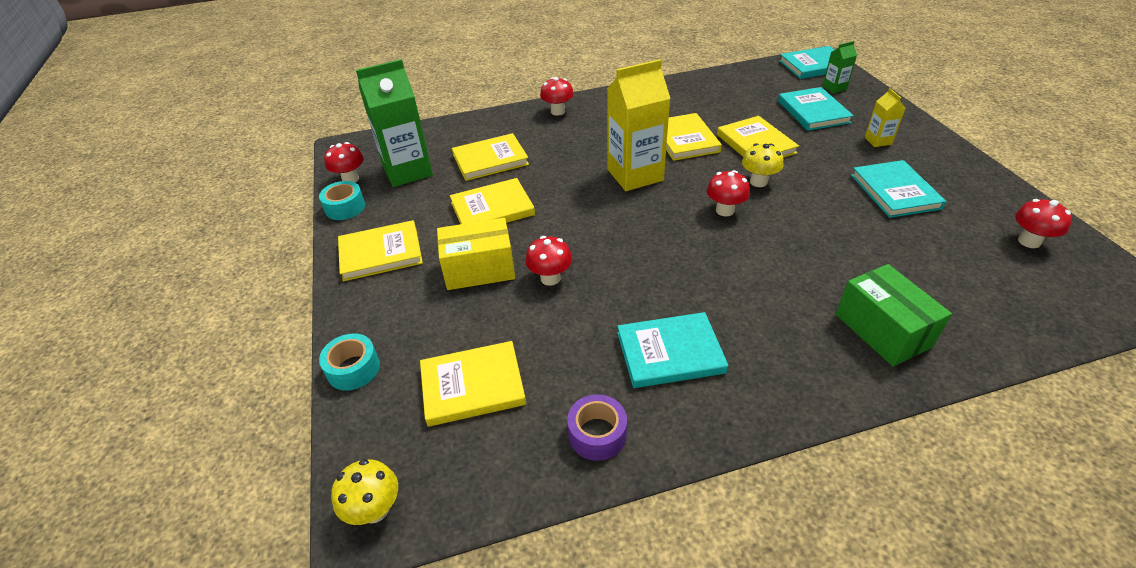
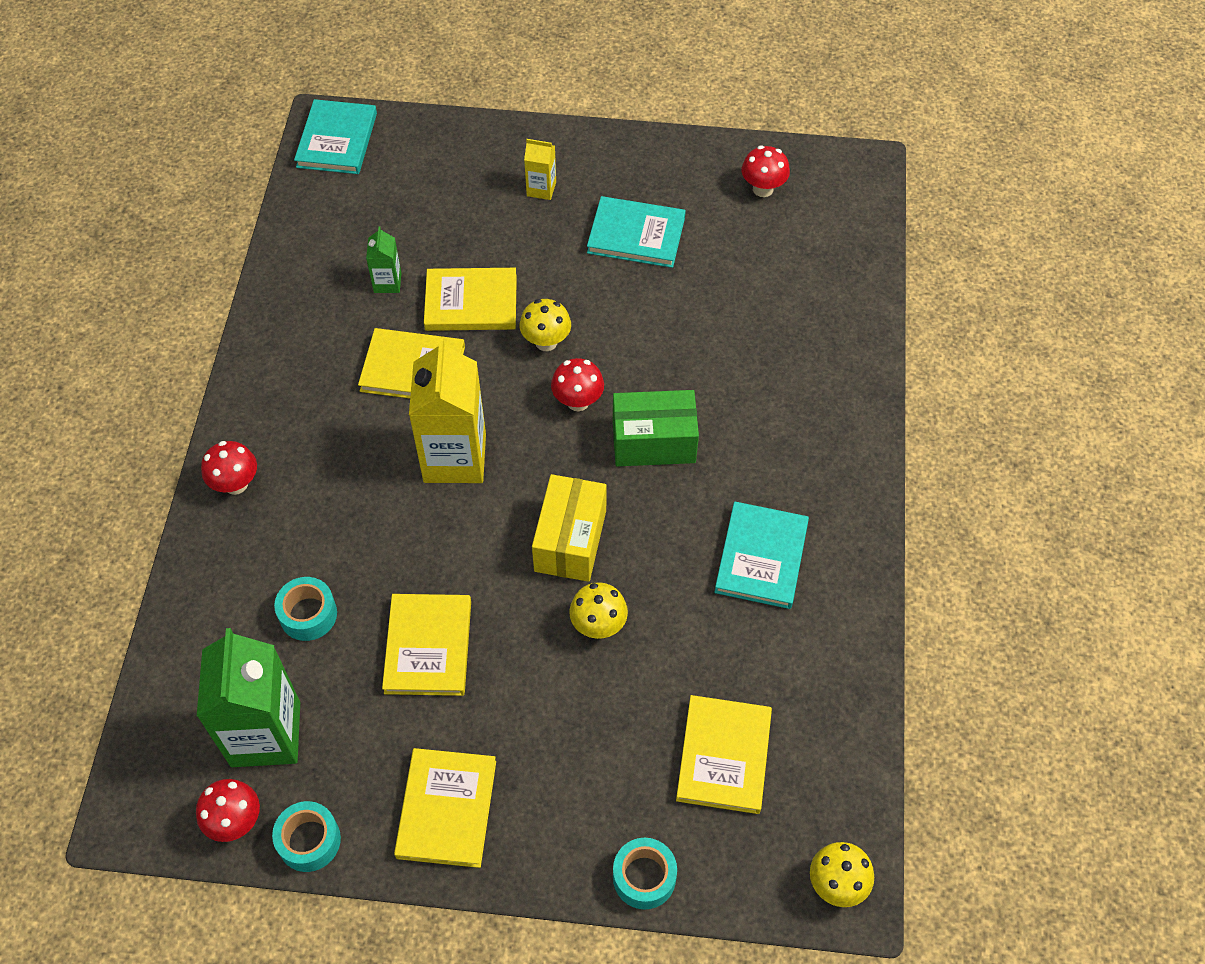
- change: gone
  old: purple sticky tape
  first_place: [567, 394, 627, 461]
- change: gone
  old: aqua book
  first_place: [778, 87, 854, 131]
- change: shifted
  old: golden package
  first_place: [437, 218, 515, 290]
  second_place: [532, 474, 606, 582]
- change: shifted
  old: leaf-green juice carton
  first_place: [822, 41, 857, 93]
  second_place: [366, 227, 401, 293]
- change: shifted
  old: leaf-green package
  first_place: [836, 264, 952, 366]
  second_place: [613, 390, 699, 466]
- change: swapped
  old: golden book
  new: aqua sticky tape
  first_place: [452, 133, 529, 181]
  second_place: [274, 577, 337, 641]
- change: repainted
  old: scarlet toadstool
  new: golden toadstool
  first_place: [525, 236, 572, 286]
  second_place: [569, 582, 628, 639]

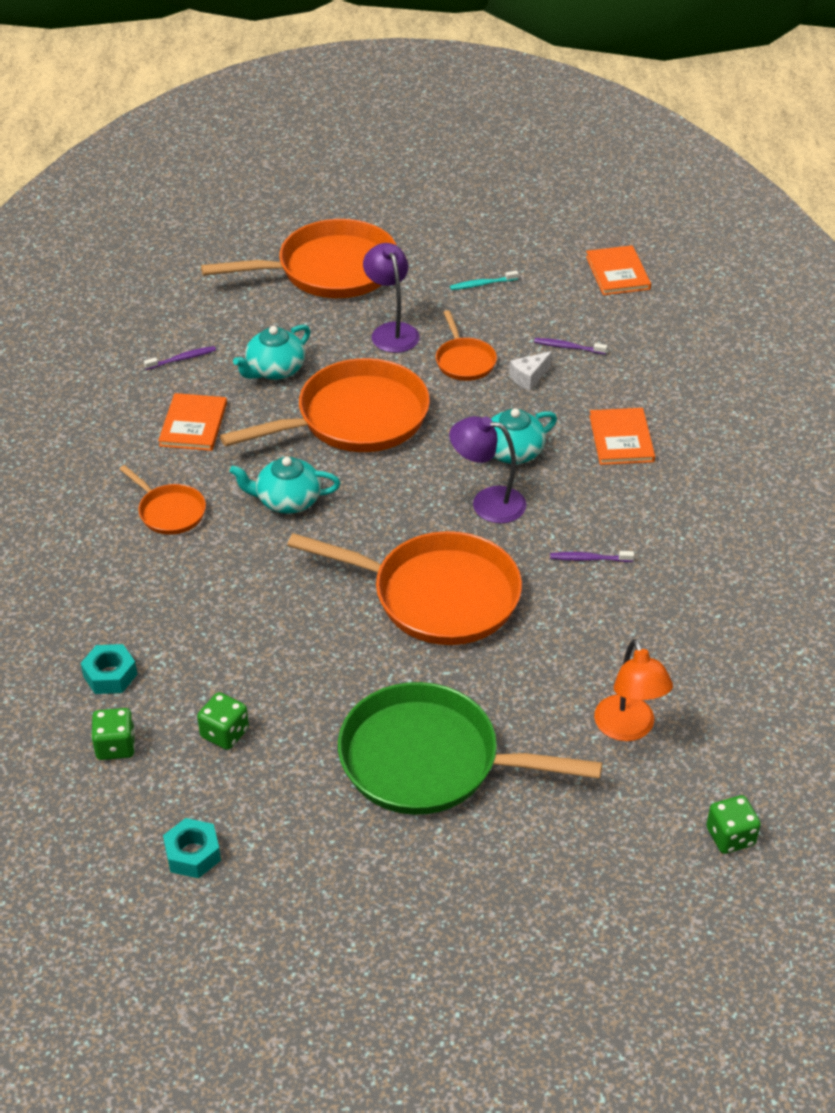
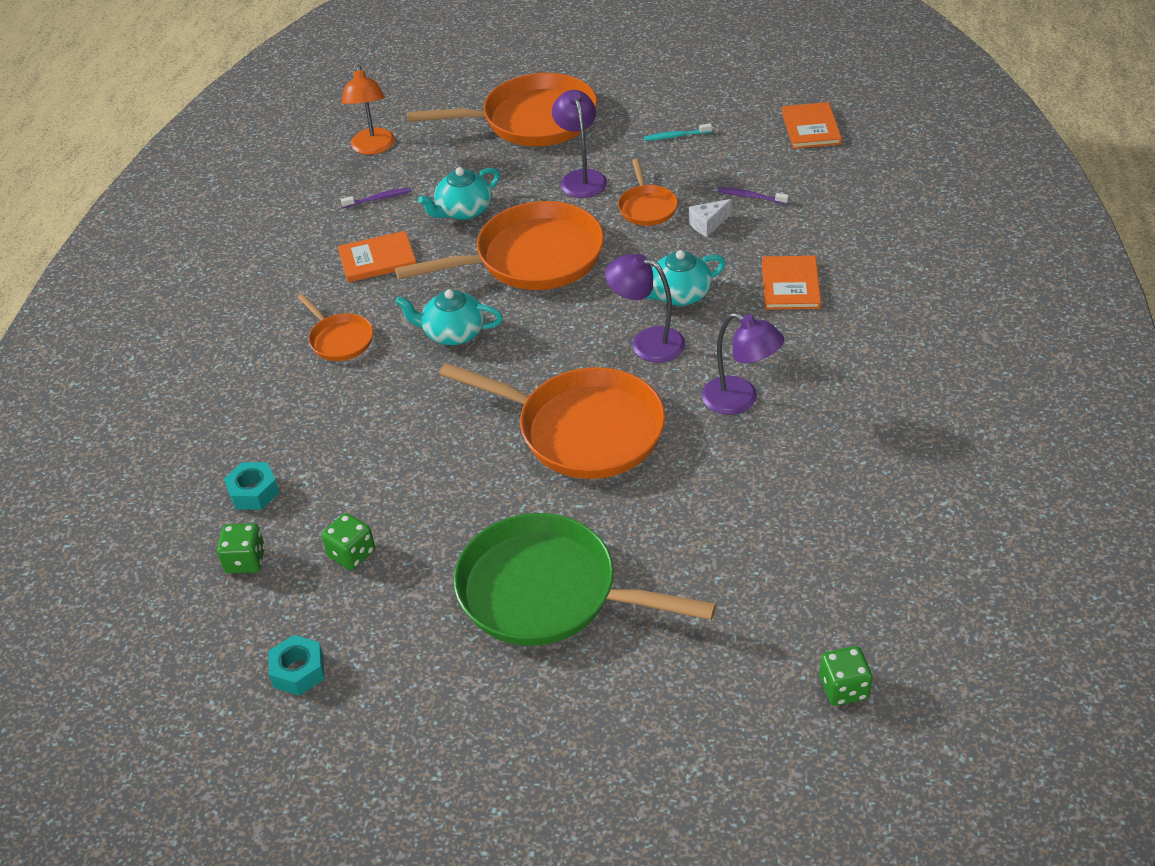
- change: shifted
  old: bright orange lamp
  first_place: [594, 639, 673, 741]
  second_place: [341, 65, 395, 155]
- change: swapped
  old: purple toothbrush
  new: purple lamp
  first_place: [550, 551, 634, 562]
  second_place: [702, 313, 784, 415]
- change: rotated
  old: bright orange book
  first_place: [158, 393, 227, 451]
  second_place: [338, 231, 416, 282]
  degrees: 60

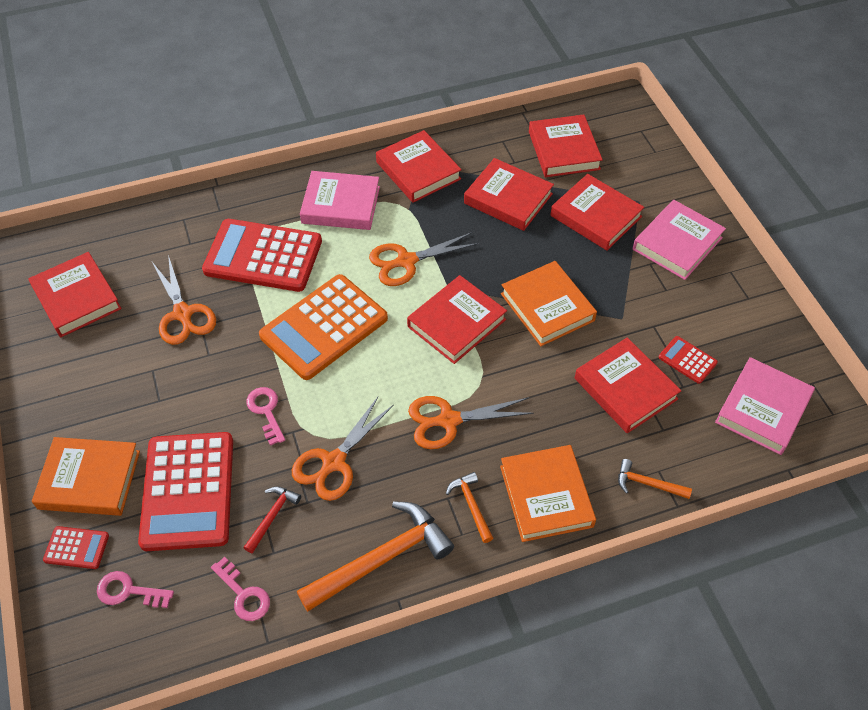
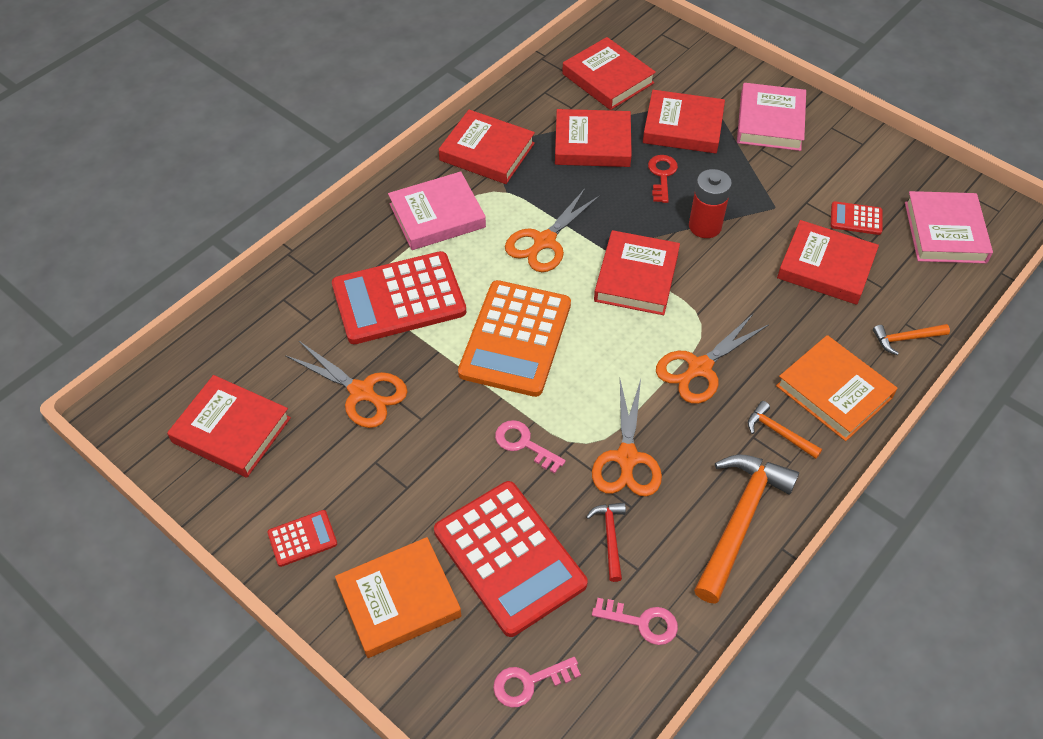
- change: new
  new: scarlet latchkey
  second_place: [648, 155, 678, 203]
- change: shifted
  old: scarlet adding machine
  first_place: [43, 526, 109, 569]
  second_place: [267, 510, 337, 567]
- change: swapped
  old: bright orange book
  new: scarlet AA battery
  first_place: [501, 261, 597, 346]
  second_place: [689, 169, 732, 238]

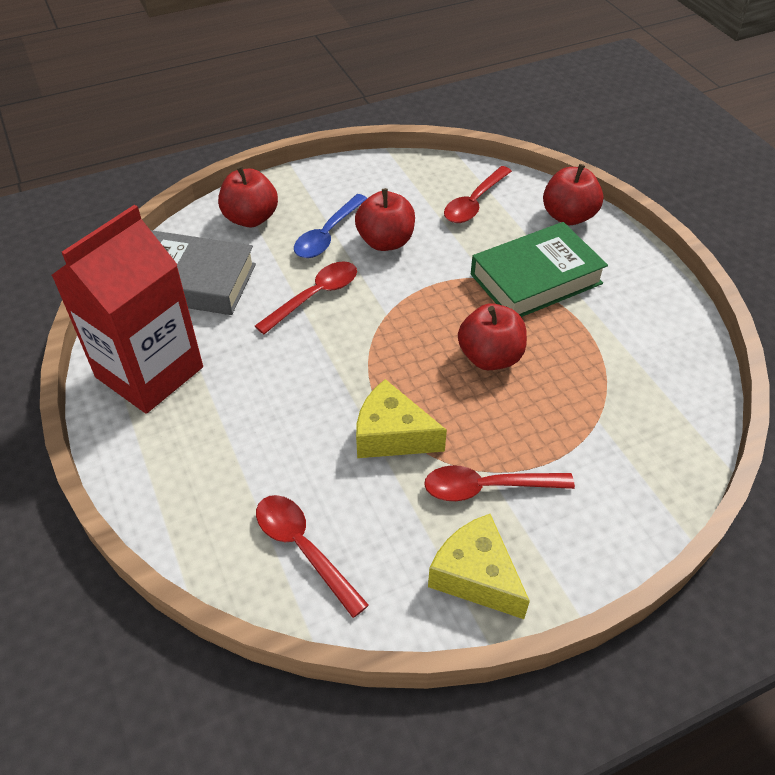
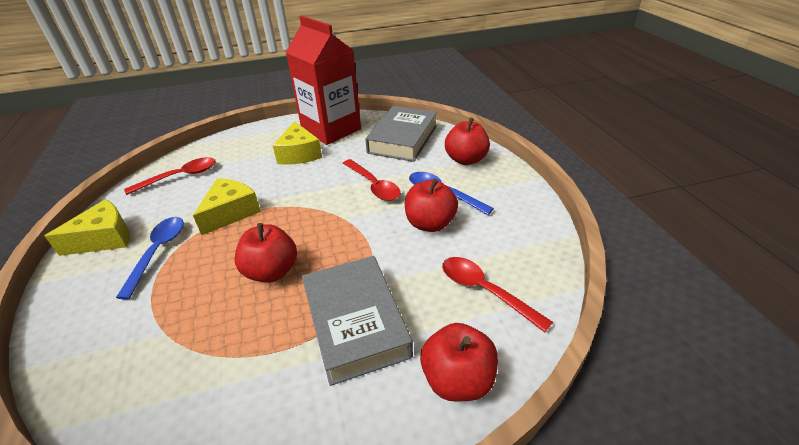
- change: new
  new: golden cheese wedge
  second_place: [273, 121, 322, 165]
- change: repainted
  old: scarlet spoon
  new: cobalt spoon
  first_place: [424, 465, 575, 501]
  second_place: [116, 217, 184, 300]
- change: repainted
  old: leaf-green book
  new: ash-grey book
  first_place: [471, 222, 608, 317]
  second_place: [302, 256, 413, 386]

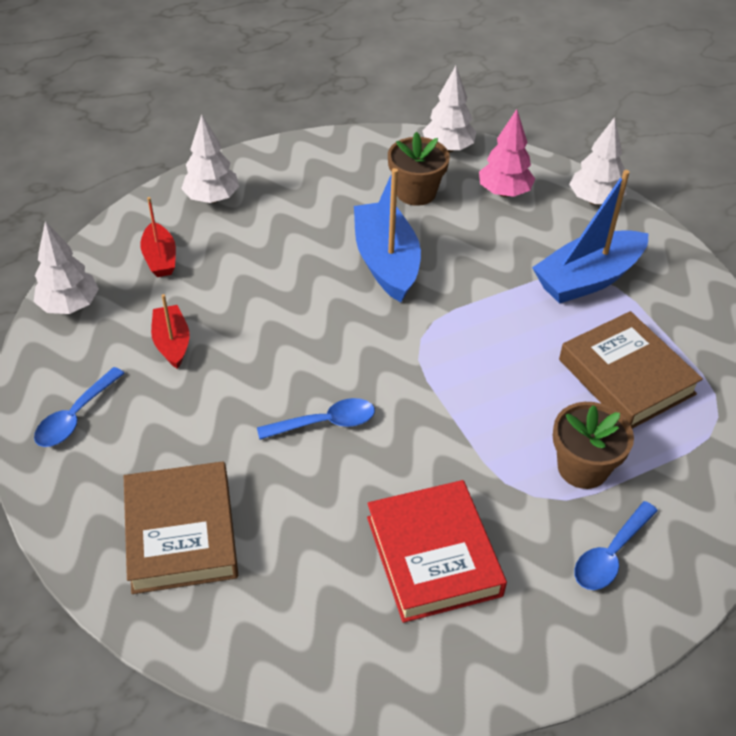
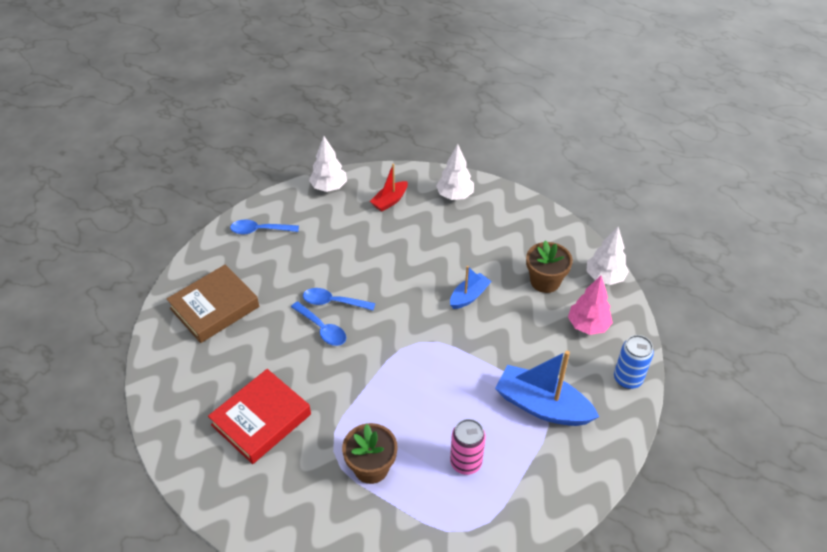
- change: gone
  old: scarlet boat
  first_place: [151, 294, 190, 369]
- change: shifted
  old: cobalt spoon
  first_place: [574, 501, 658, 590]
  second_place: [303, 288, 375, 311]
- change: swapped
  old: russet book
  new: rose-pink can
  first_place: [559, 311, 703, 429]
  second_place: [450, 419, 486, 475]
- change: swapped
  old: snow-white toy tree
  new: cobalt can
  first_place: [569, 117, 627, 205]
  second_place: [614, 335, 654, 389]
- change: scaled
  old: cobalt boat
  first_place: [354, 168, 421, 302]
  second_place: [450, 266, 492, 309]
  factor: 0.56

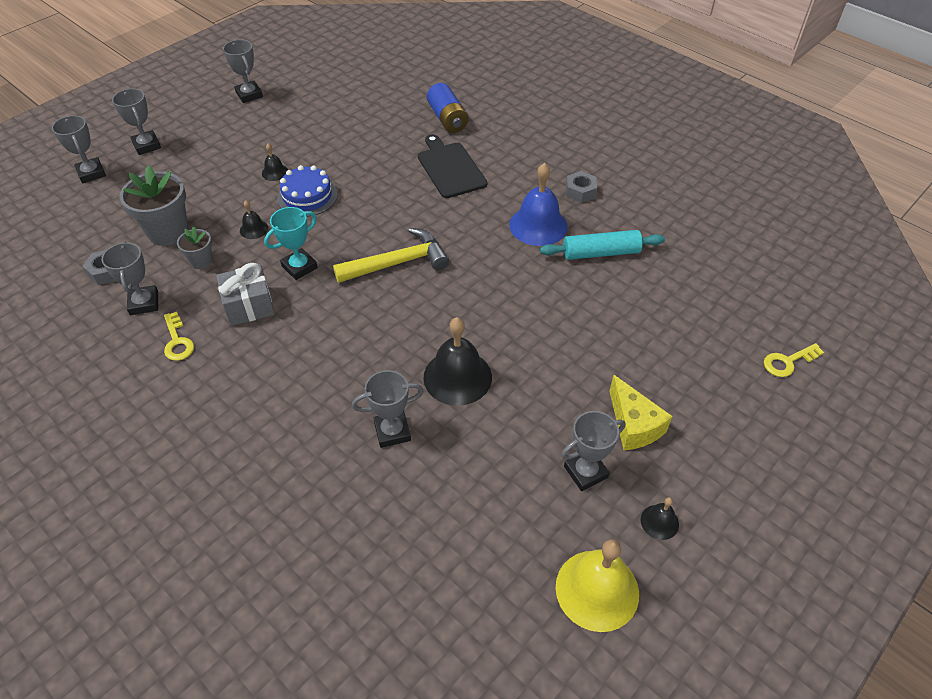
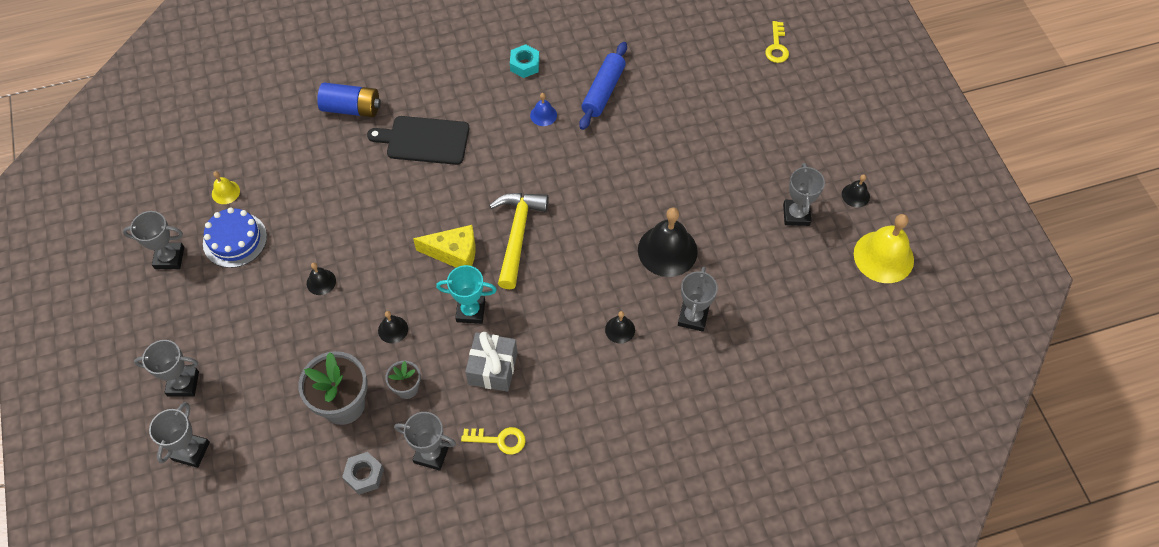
- change: new
  new: golden hand bell
  second_place: [212, 171, 240, 204]
- change: new
  new: black hand bell
  second_place: [605, 311, 635, 344]
- change: shifted
  old: cobalt cake
  first_place: [277, 165, 338, 217]
  second_place: [203, 207, 267, 268]
- change: shifted
  old: golden cheese wedge
  first_place: [609, 375, 672, 451]
  second_place: [413, 225, 476, 268]
- change: repainted
  old: aqua pastry roller
  new: cobalt pastry roller
  first_place: [540, 230, 665, 260]
  second_place: [579, 42, 627, 130]
- change: repainted
  old: ash-grey hexagon nut
  new: aqua hexagon nut
  first_place: [566, 171, 597, 203]
  second_place: [510, 44, 540, 78]
- change: rotated
  old: ash-grey award cup
  first_place: [52, 115, 106, 183]
  second_place: [149, 402, 210, 468]
  degrees: -75
- change: rotated
  old: aqua award cup
  first_place: [264, 207, 318, 280]
  second_place: [436, 265, 497, 324]
  degrees: -75
- change: scaled
  old: cobalt hand bell
  first_place: [509, 163, 568, 246]
  second_place: [530, 93, 557, 126]
  factor: 0.48

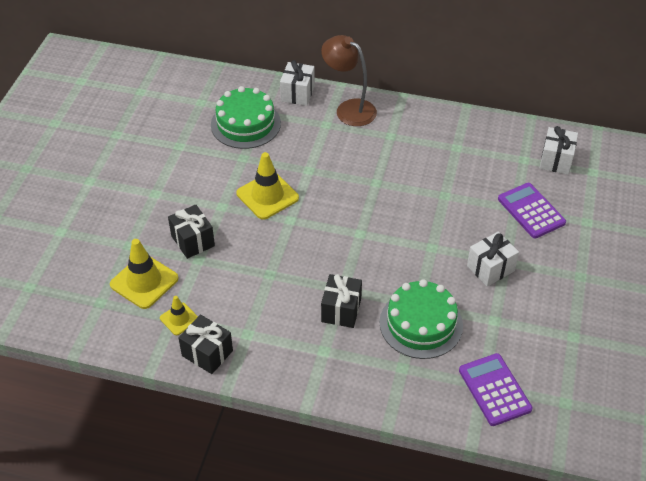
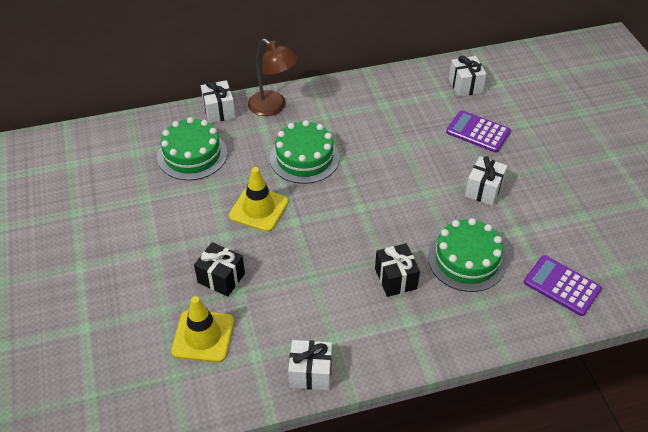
- change: gone
  old: golden traffic cone
  first_place: [160, 296, 198, 335]
- change: new
  new: leaf-green cake
  second_place: [270, 120, 340, 184]
- change: repainted
  old: black gift
  new: snow-white gift
  first_place: [178, 315, 233, 374]
  second_place: [288, 340, 332, 390]
- change: rotated
  old: russet lamp
  first_place: [321, 35, 377, 126]
  second_place: [248, 39, 298, 116]
  degrees: -150

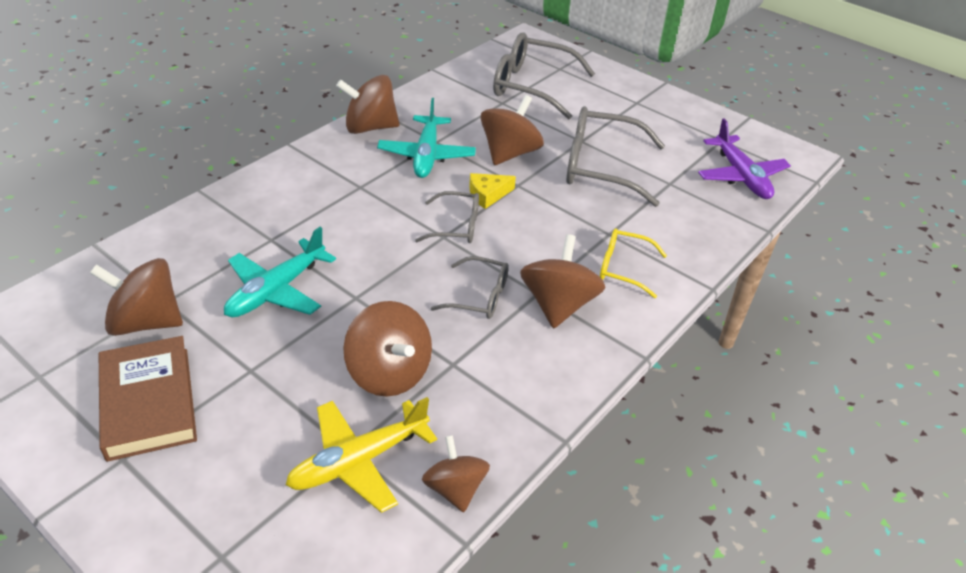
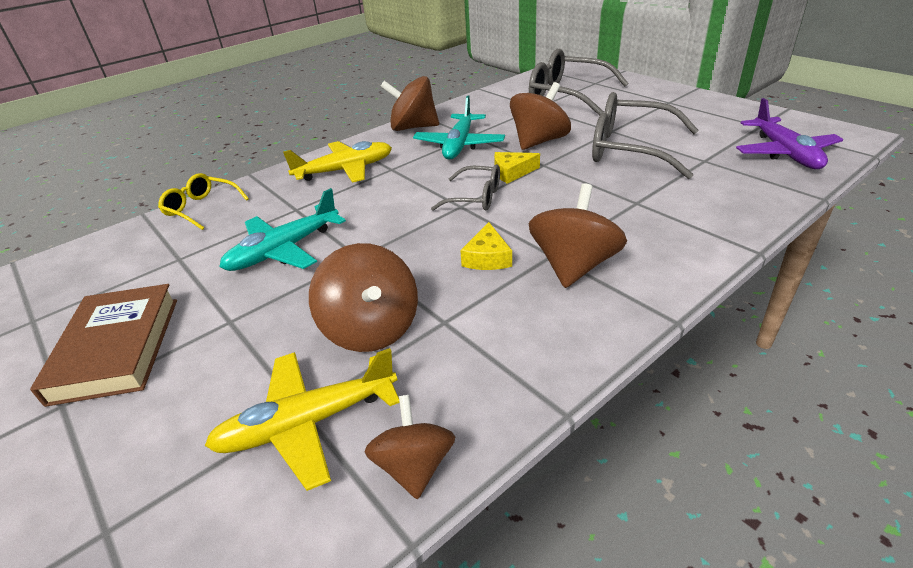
- change: gone
  old: russet whirligig
  first_place: [90, 258, 183, 336]
- change: new
  new: golden toy plane
  second_place: [283, 141, 392, 183]
- change: shifted
  old: golden glasses
  first_place: [600, 229, 667, 298]
  second_place: [158, 173, 249, 230]
- change: swapped
  old: ash-grey glasses
  new: golden cheese wedge
  first_place: [431, 256, 509, 319]
  second_place: [460, 222, 512, 270]

